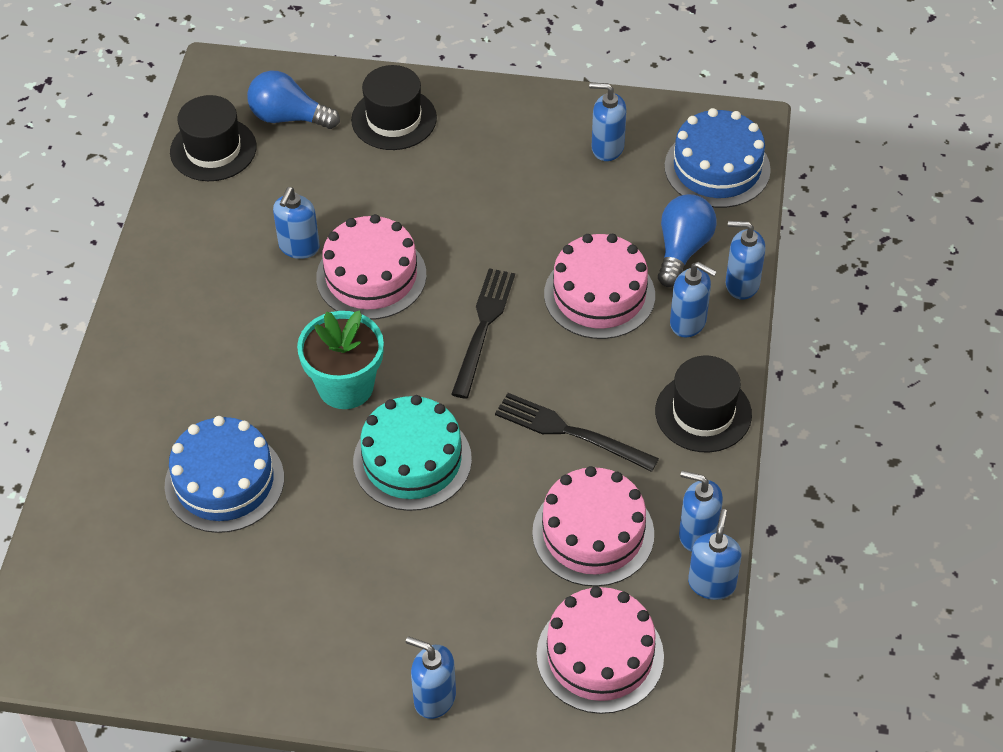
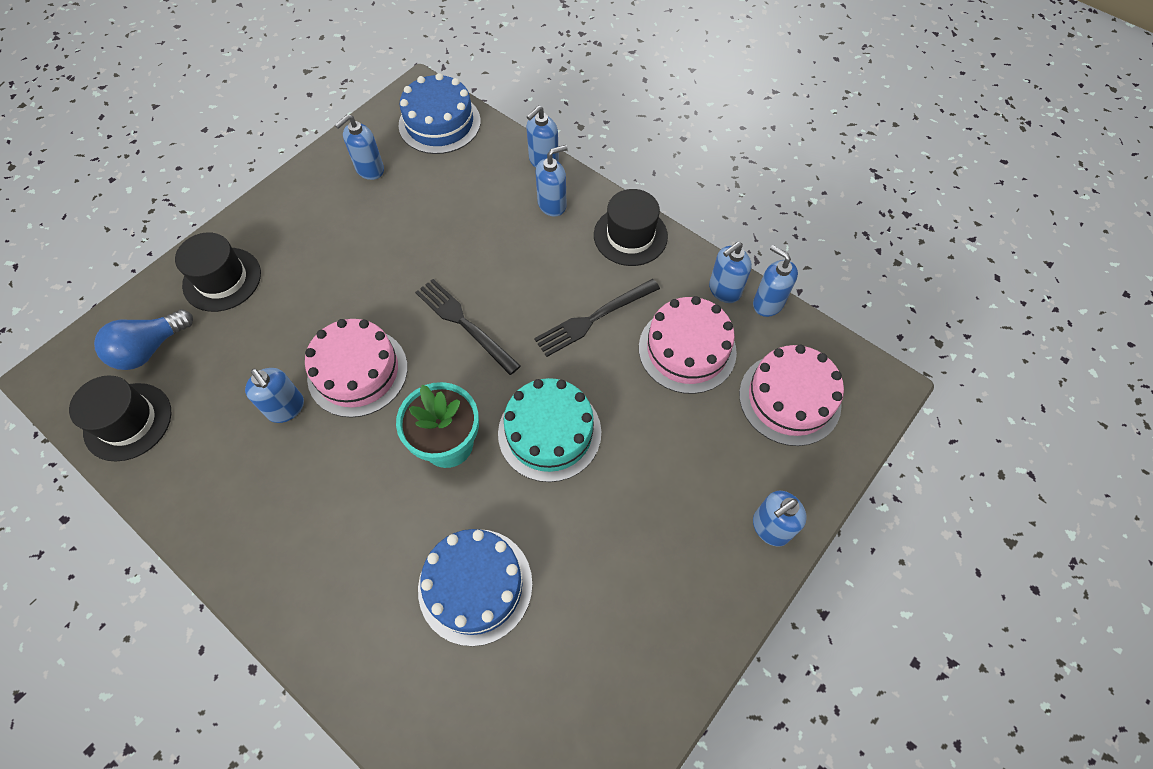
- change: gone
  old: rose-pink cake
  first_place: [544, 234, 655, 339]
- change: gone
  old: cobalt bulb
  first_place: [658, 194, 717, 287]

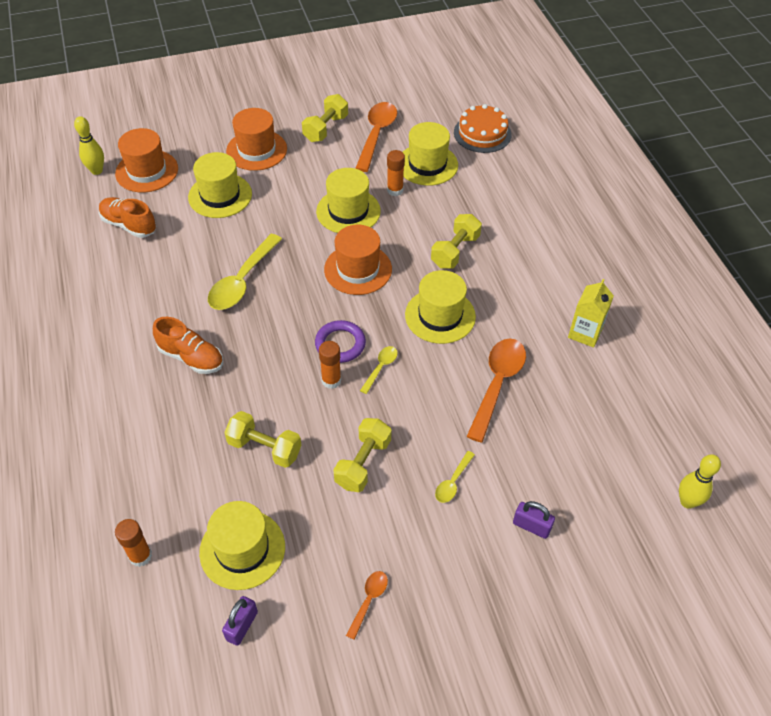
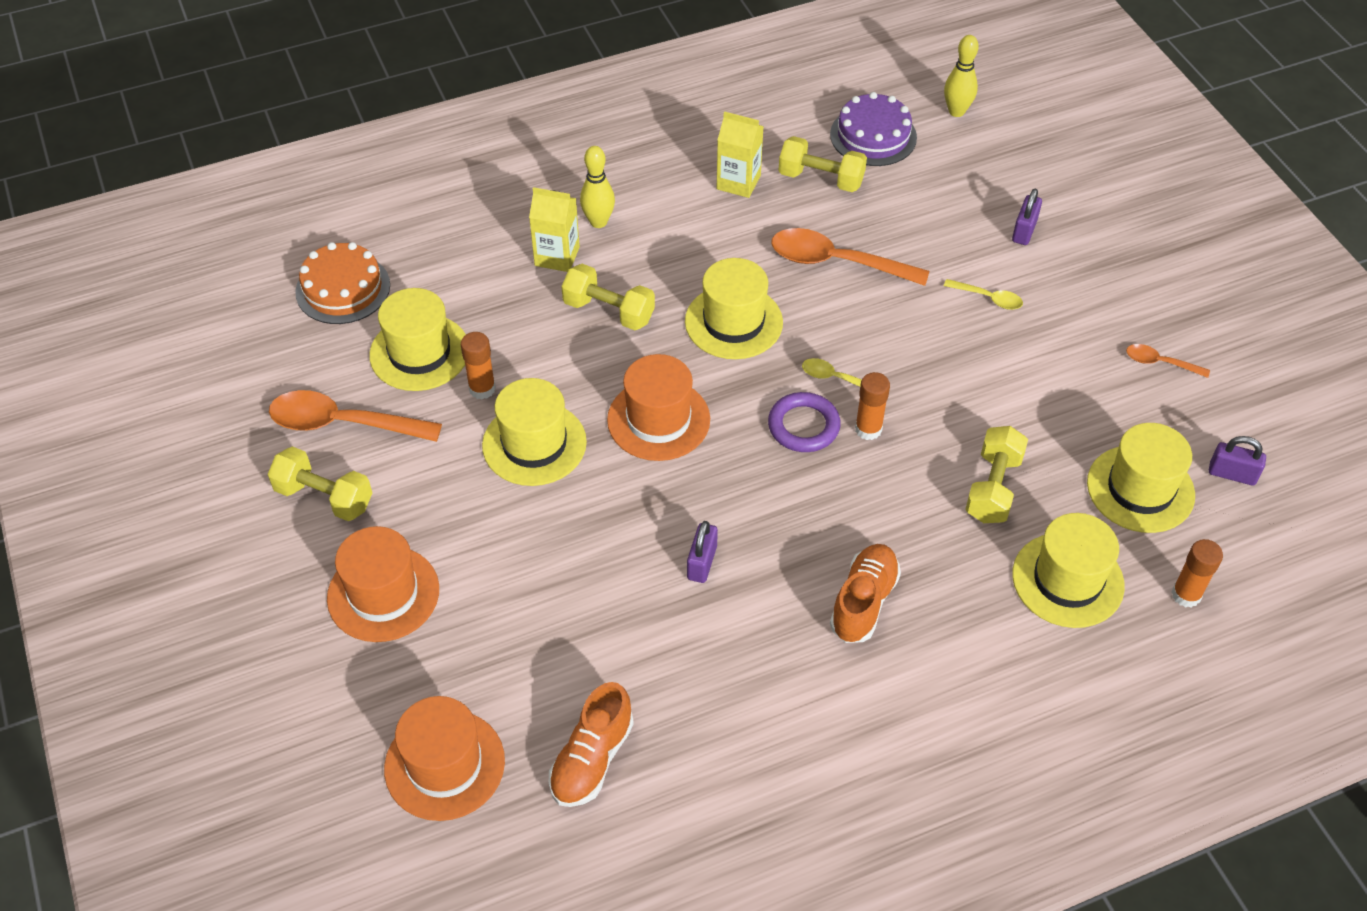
- change: new
  new: golden juice carton
  second_place: [529, 187, 580, 272]
- change: new
  new: purple cake
  second_place: [830, 92, 917, 166]
- change: shifted
  old: golden bowling pin
  first_place: [74, 116, 104, 175]
  second_place: [580, 146, 615, 228]
- change: shifted
  old: golden hat
  first_place: [188, 152, 252, 218]
  second_place: [1012, 513, 1125, 628]
- change: shifted
  old: golden hand weight
  first_place: [334, 418, 391, 492]
  second_place: [778, 136, 867, 192]
- change: swapped
  old: golden spoon
  new: purple lock
  first_place: [208, 234, 282, 310]
  second_place: [687, 521, 718, 583]

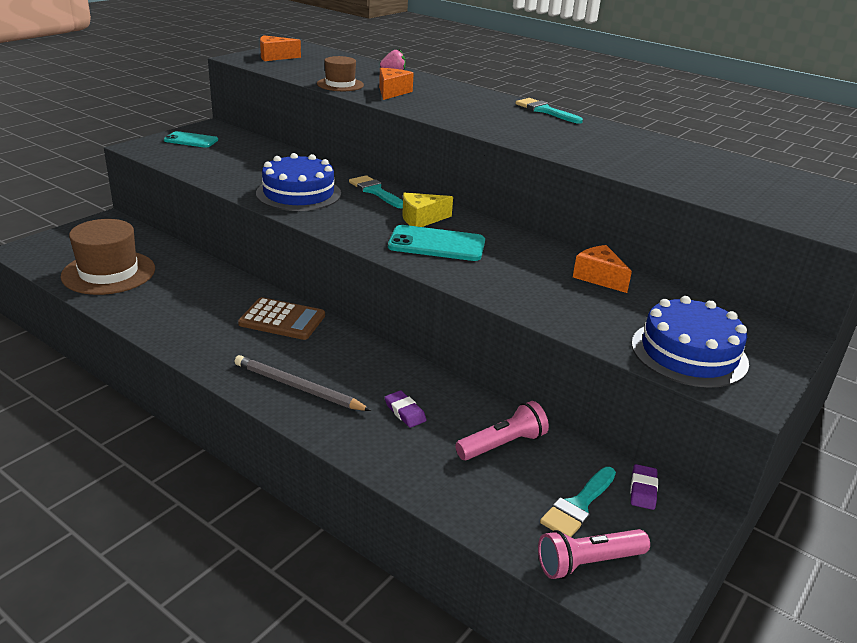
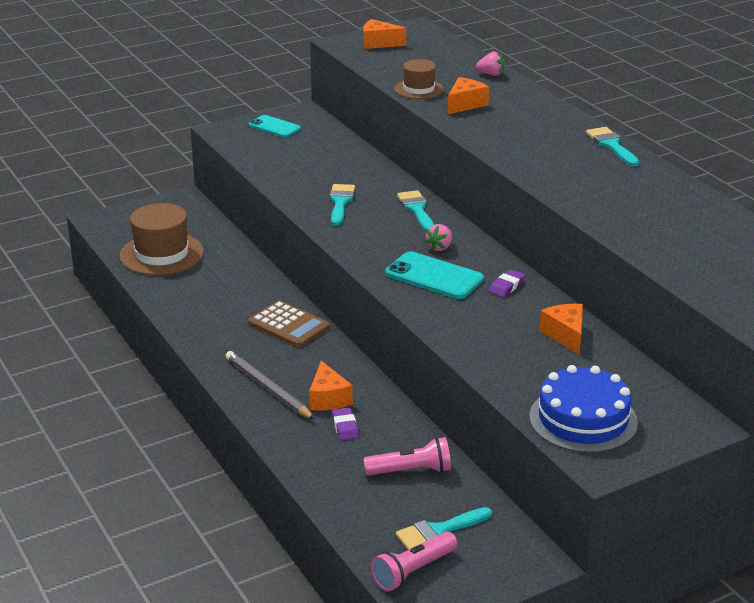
- change: new
  new: bright orange cheese wedge
  second_place: [309, 361, 353, 411]
- change: shifted
  old: purple gum eraser
  first_place: [630, 464, 658, 510]
  second_place: [489, 269, 525, 297]
- change: swapped
  old: cobalt cake
  new: aqua paintbrush
  first_place: [256, 153, 341, 211]
  second_place: [330, 184, 355, 226]
- change: swapped
  old: golden cheese wedge
  new: rose-pink toy strawberry
  first_place: [402, 193, 453, 227]
  second_place: [425, 224, 452, 251]
- change: rotated
  old: rose-pink pocket torch
  first_place: [538, 529, 650, 579]
  second_place: [371, 532, 457, 592]
  degrees: -45

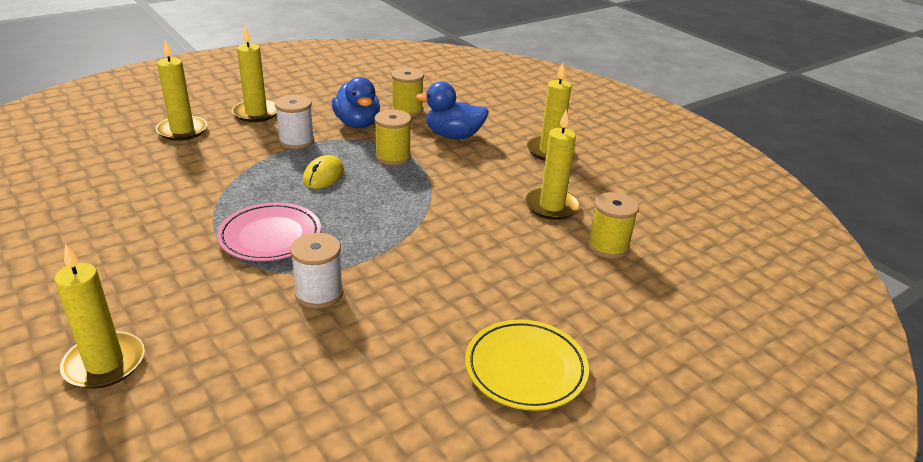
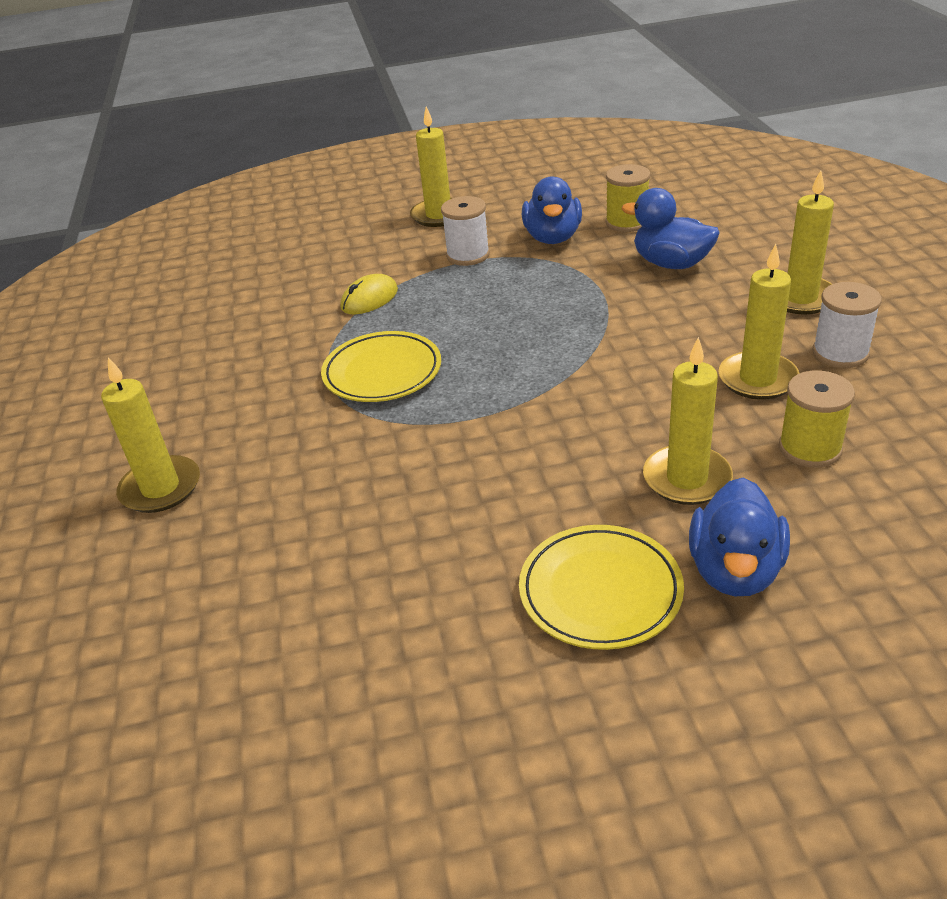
- change: gone
  old: golden spool
  first_place: [374, 110, 412, 165]
- change: new
  new: cobalt duck
  second_place: [689, 478, 790, 596]
- change: shifted
  old: golden candle
  first_place: [156, 40, 207, 141]
  second_place: [643, 337, 733, 505]
- change: shifted
  old: snow-white spool
  first_place: [290, 233, 343, 309]
  second_place: [813, 282, 882, 368]
- change: shifted
  old: golden mouse
  first_place: [303, 155, 344, 189]
  second_place: [340, 274, 398, 314]
- change: repainted
  old: rose-pink flat dish
  new: golden flat dish
  first_place: [217, 202, 321, 261]
  second_place: [321, 331, 441, 402]

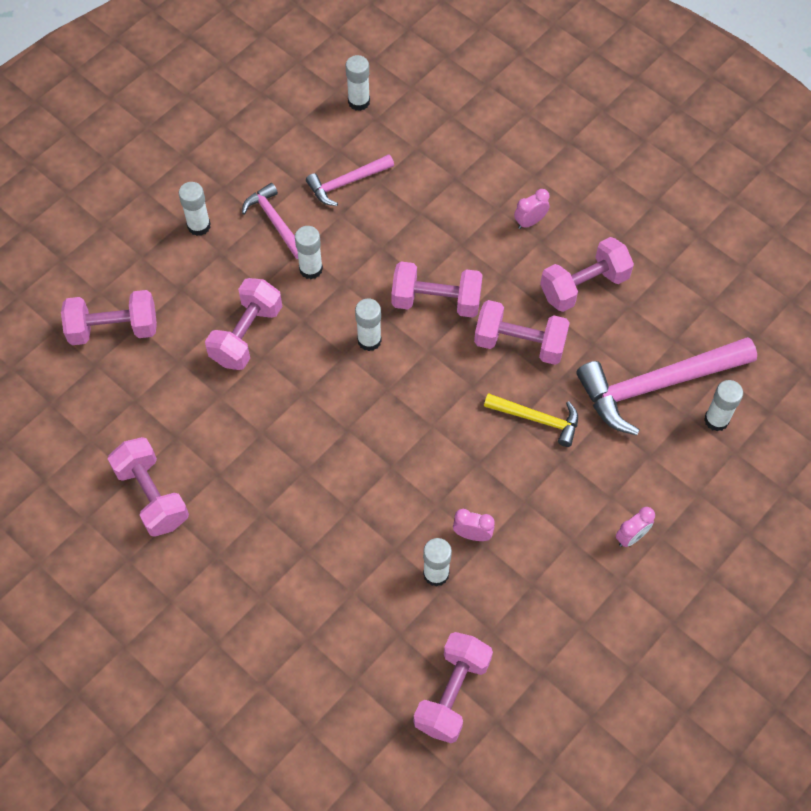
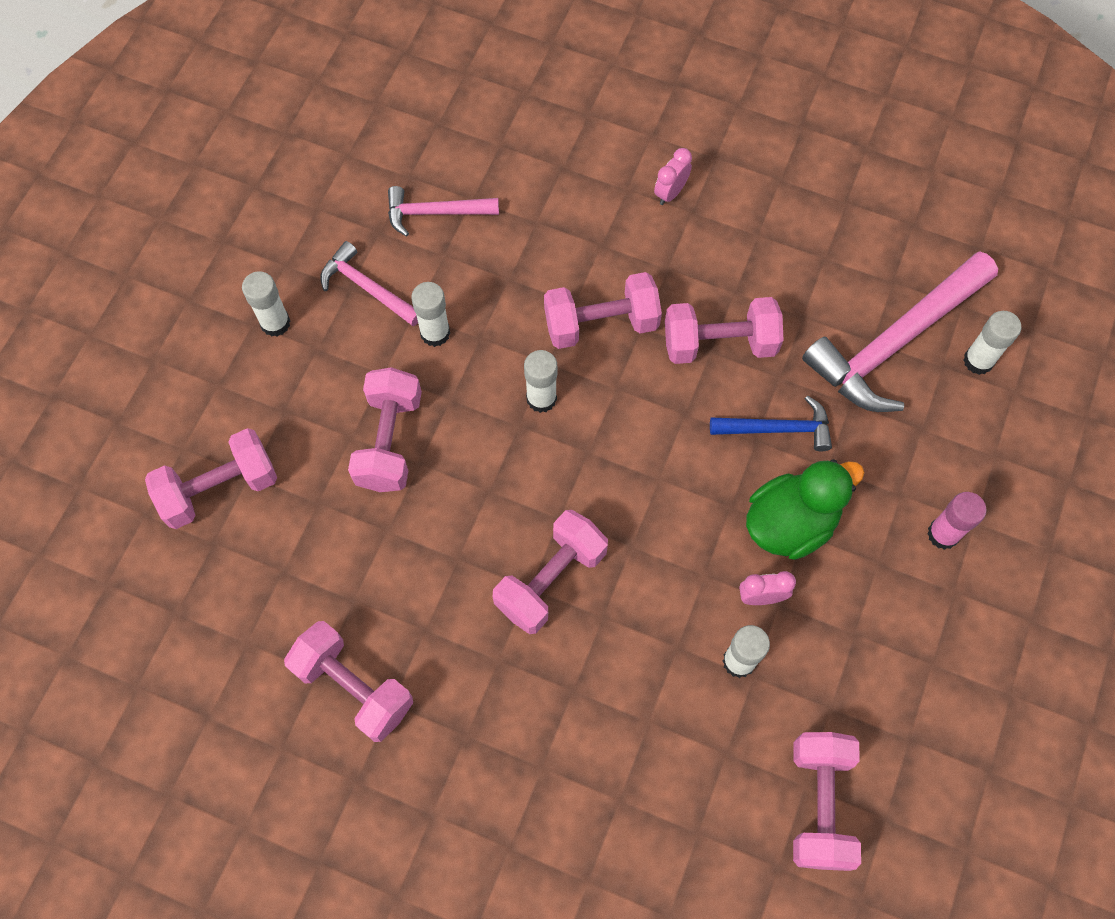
- change: gone
  old: snow-white glue
  first_place: [346, 55, 370, 111]
- change: new
  new: leaf-green duck
  second_place: [746, 459, 865, 560]
- change: shifted
  old: rose-pink hand weight
  first_place: [540, 237, 634, 312]
  second_place: [493, 510, 608, 634]
- change: swapped
  old: rose-pink alarm clock
  new: rose-pink glue
  first_place: [616, 507, 655, 547]
  second_place: [927, 492, 986, 550]
- change: repainted
  old: golden hammer
  new: cobalt hammer
  first_place: [484, 393, 578, 447]
  second_place: [710, 395, 832, 452]
- change: rotated
  old: rose-pink hammer
  first_place: [306, 154, 394, 206]
  second_place: [388, 186, 499, 236]
  degrees: 45

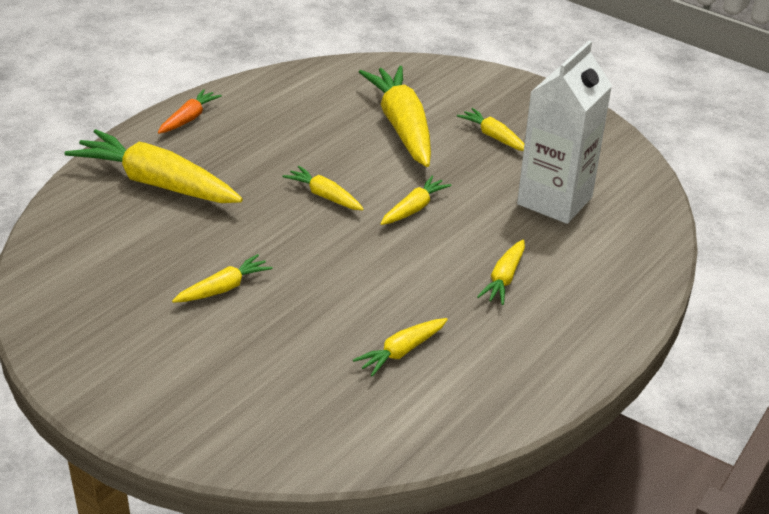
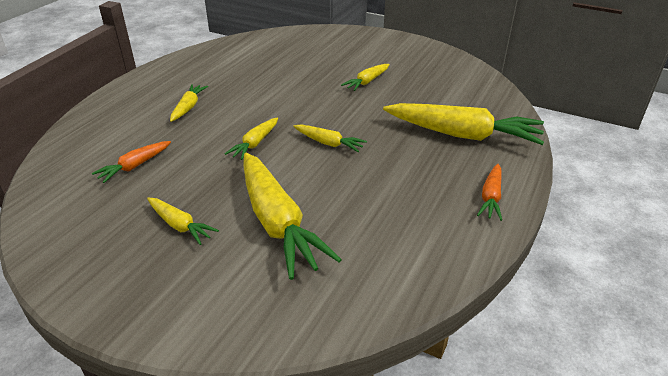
- change: gone
  old: golden root vegetable
  first_place: [353, 318, 448, 377]
- change: swapped
  old: snow-white juice carton
  new: bright orange root vegetable
  first_place: [517, 41, 612, 224]
  second_place: [92, 141, 171, 183]

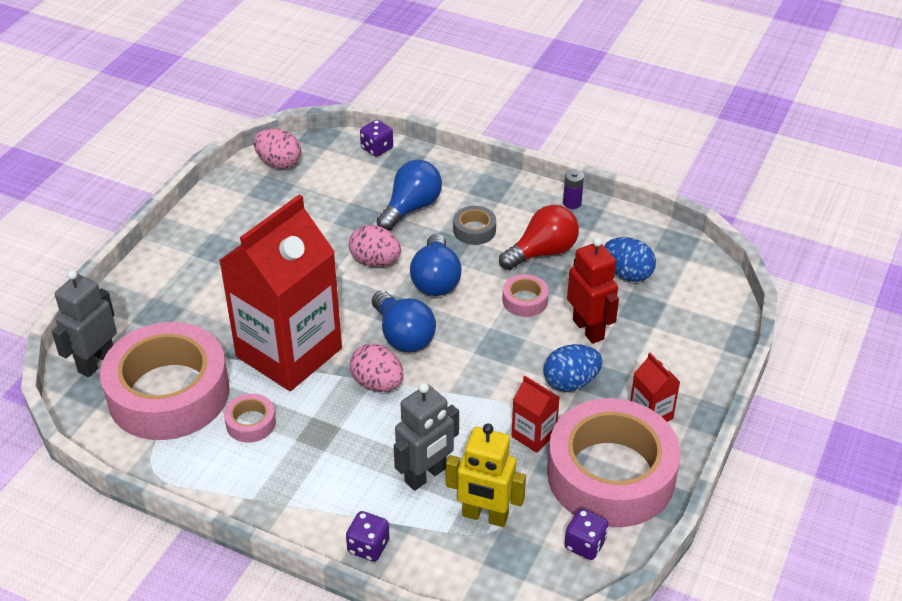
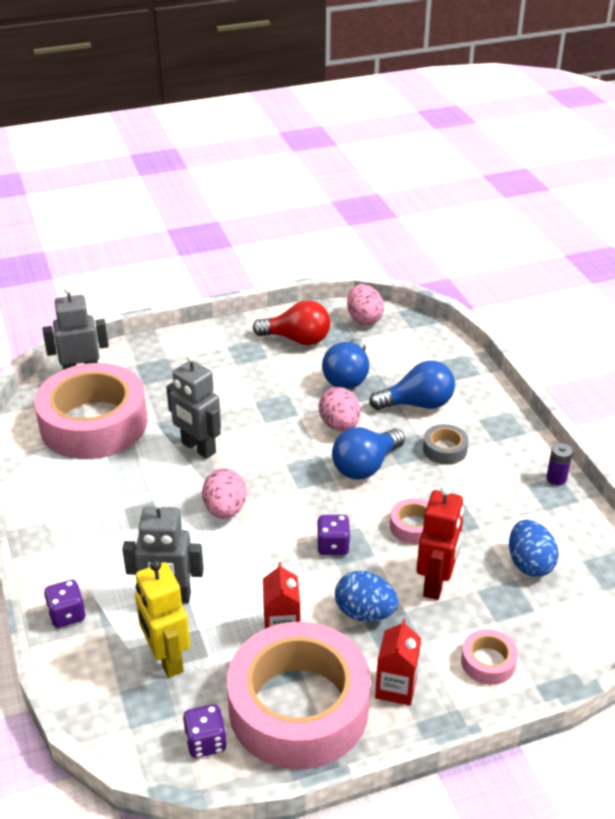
- change: shifted
  old: rose-pink sticky tape
  first_place: [224, 394, 276, 443]
  second_place: [461, 629, 518, 685]
- change: shifted
  old: purple die
  first_place: [360, 120, 393, 157]
  second_place: [317, 515, 350, 555]
- change: shifted
  old: cobalt bulb
  first_place: [372, 291, 436, 352]
  second_place: [322, 338, 369, 389]
- change: shifted
  old: scarlet bulb
  first_place: [499, 205, 579, 270]
  second_place: [253, 300, 330, 345]
- change: swapped
  old: scarlet juice carton
  new: ash-grey robot figure
  first_place: [219, 194, 342, 391]
  second_place: [166, 353, 221, 459]

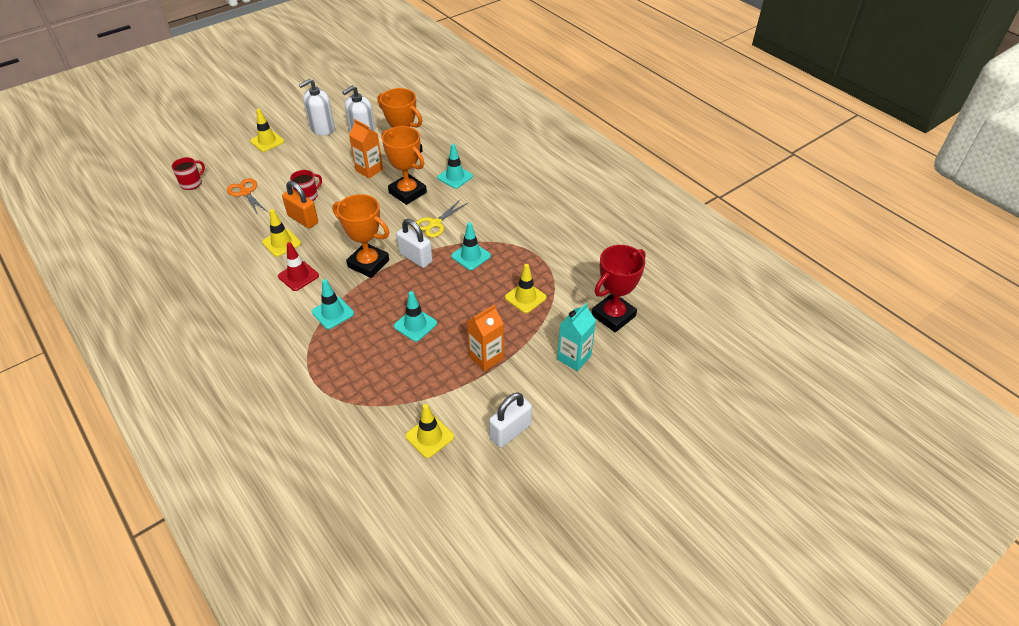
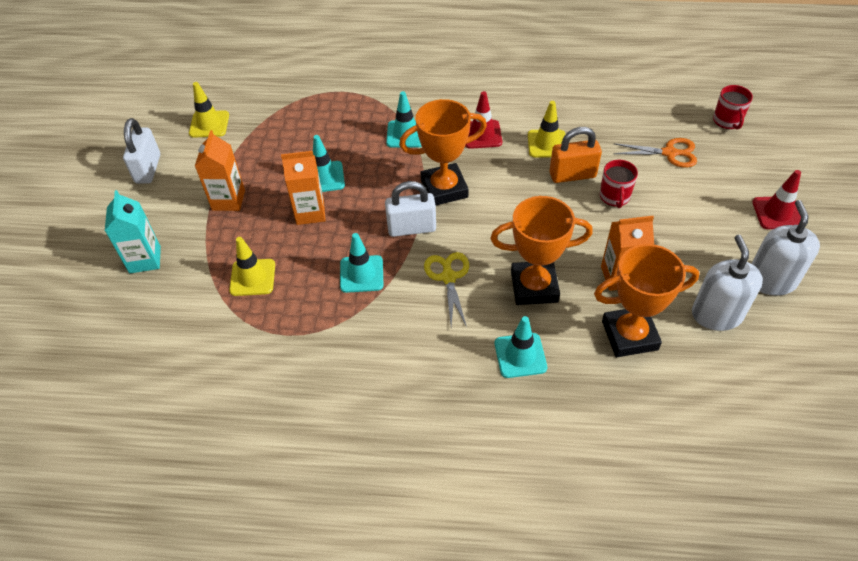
- change: gone
  old: scarlet award cup
  first_place: [592, 245, 646, 332]
- change: new
  new: bright orange juice carton
  second_place: [281, 151, 326, 225]
- change: repainted
  old: golden traffic cone
  new: scarlet traffic cone
  first_place: [250, 109, 284, 152]
  second_place: [752, 170, 801, 229]

